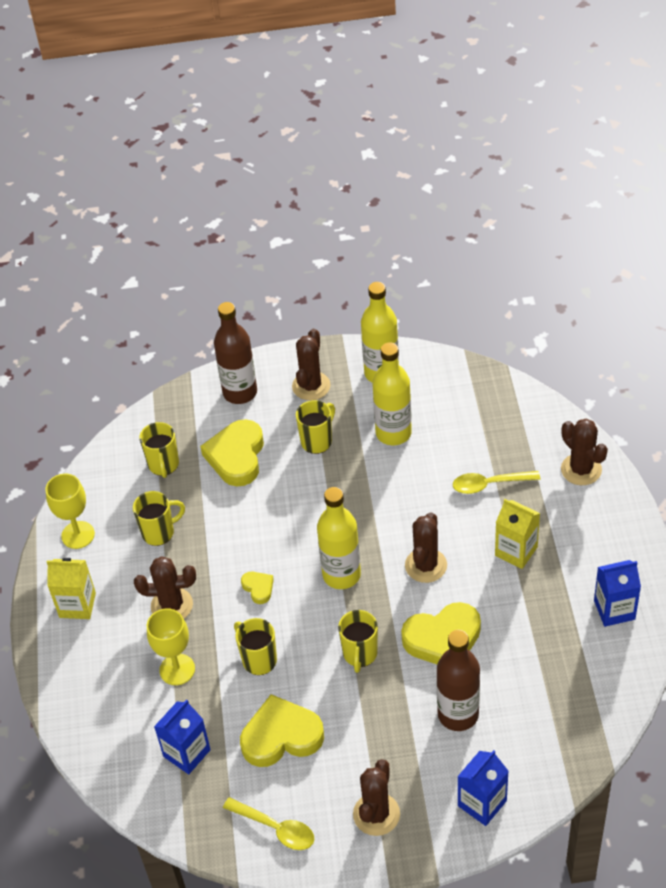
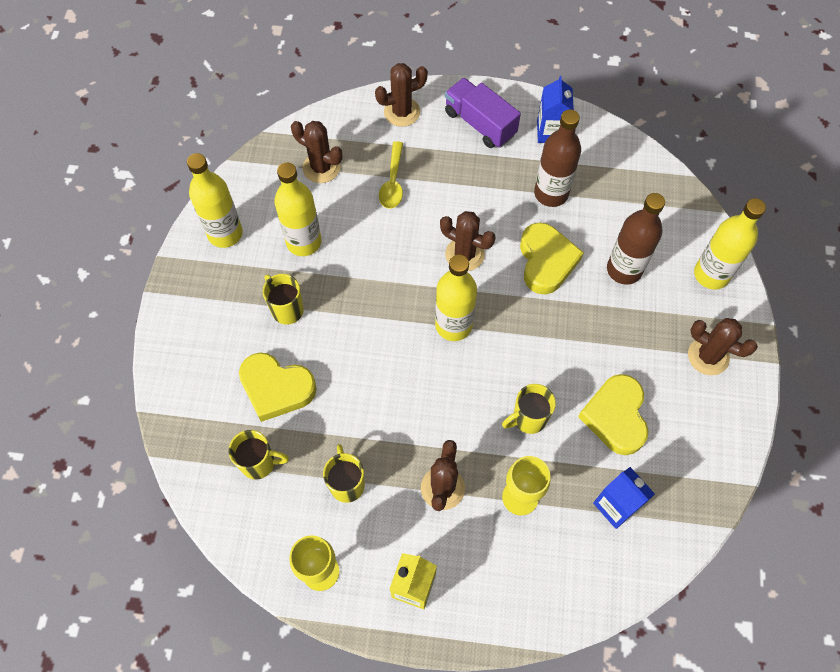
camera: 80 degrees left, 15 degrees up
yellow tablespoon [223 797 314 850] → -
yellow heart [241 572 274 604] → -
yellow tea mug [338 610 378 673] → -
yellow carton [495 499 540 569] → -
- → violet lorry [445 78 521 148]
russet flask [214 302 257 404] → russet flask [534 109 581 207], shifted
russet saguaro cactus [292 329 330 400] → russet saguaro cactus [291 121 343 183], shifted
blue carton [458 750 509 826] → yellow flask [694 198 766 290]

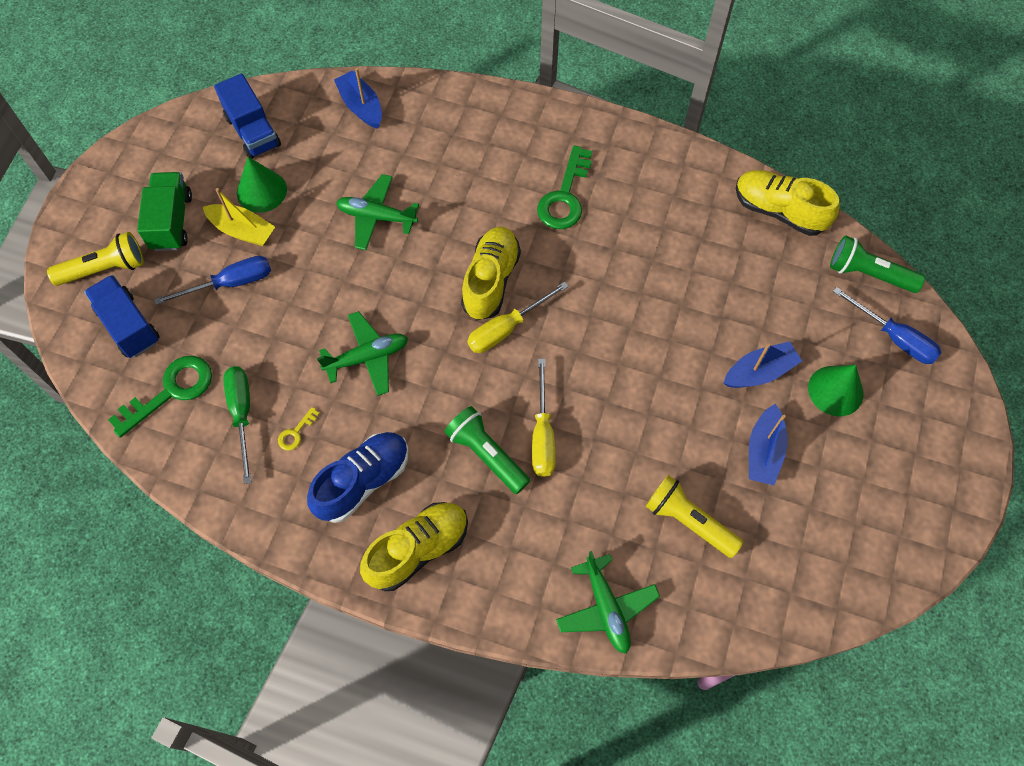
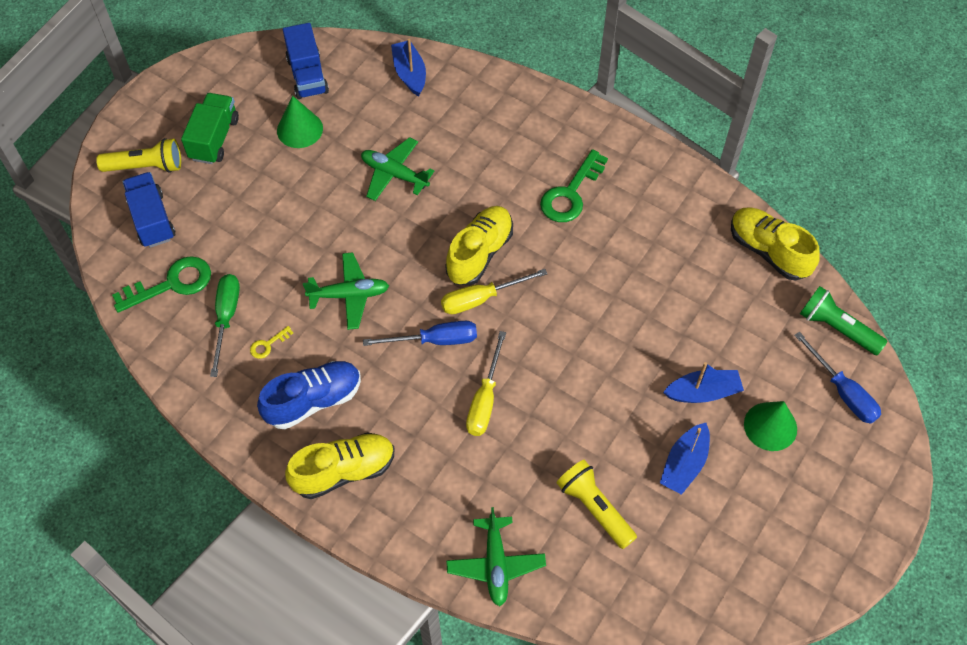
camera: 15 degrees right, 5 degrees down
yellow boat [203 188 275 246] → -
leaf-green pocket torch [445 406 530 494] → -
blue hand screwdriver [154 256 271 305] → blue hand screwdriver [363 321 477 346], shifted

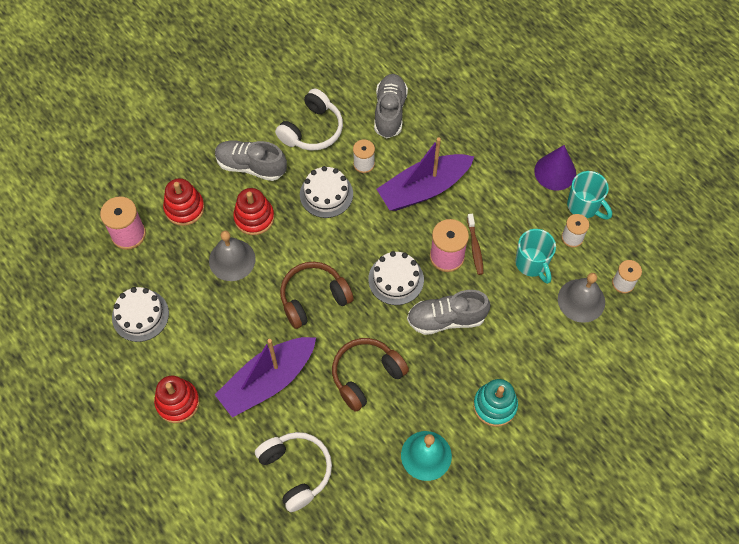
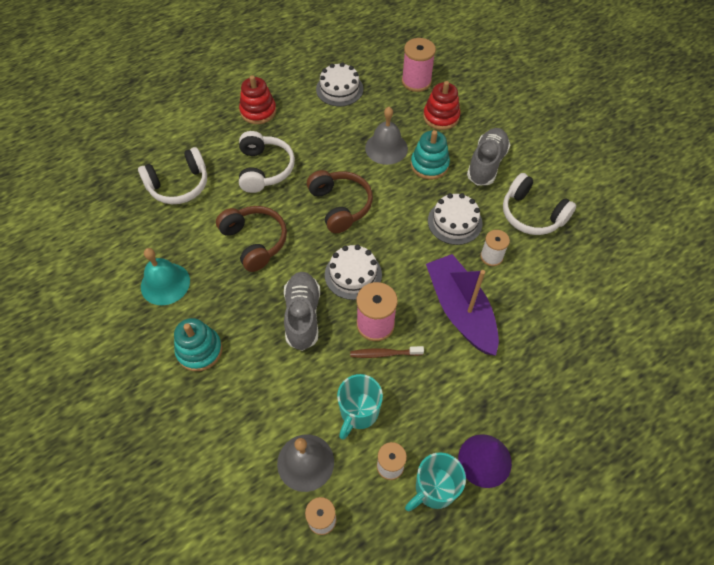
camera: 95 degrees right, 5 degrees down
grey shoe [374 74 408 138] → -
violet boat [215 337 316 418] → snow-white over-ear headphones [239 131 295 193]
scarlet stacking rings [233 188 274 235] → teal stacking rings [411 130 450 179]
teal tea mug [515 229 556 284] → teal tea mug [337 374 383 439], 45 degrees counterclockwise

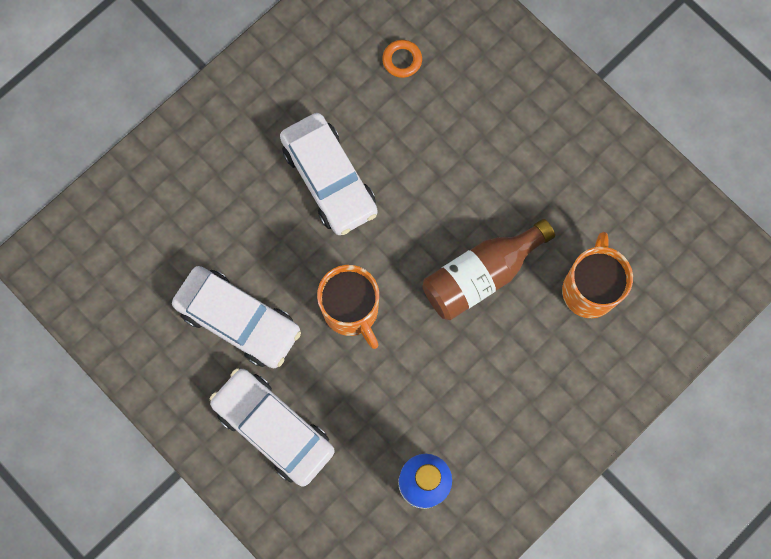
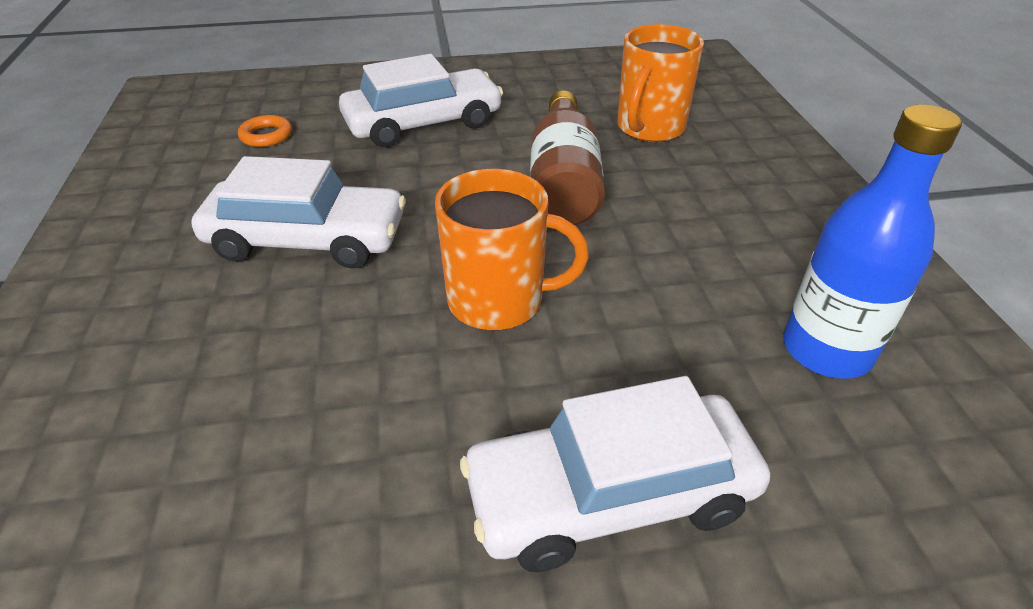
camera: 55 degrees left, 35 degrees down
snow-white automobile [172 266 301 368] → snow-white automobile [339 54 503 147], shifted
orange-coloured tea mug [562 232 633 318] → orange-coloured tea mug [617 24 704 142], 105 degrees counterclockwise

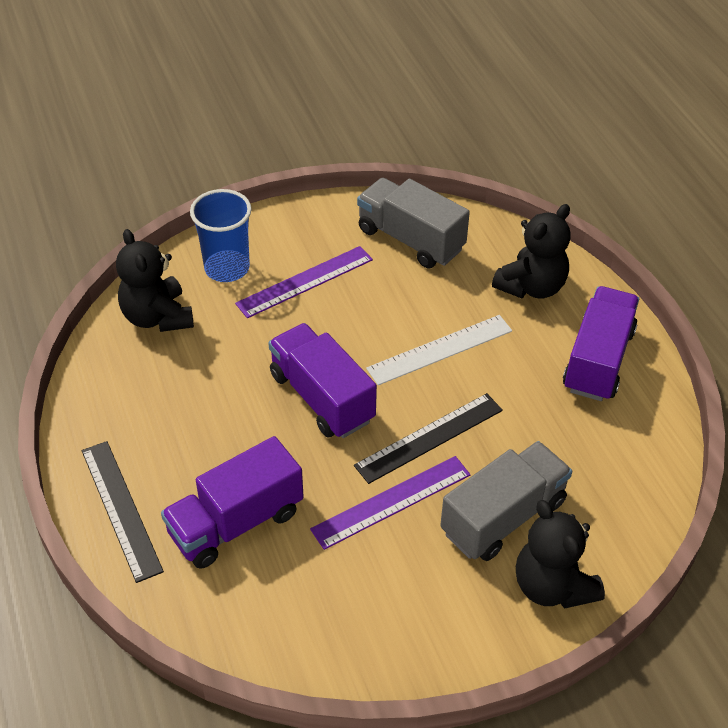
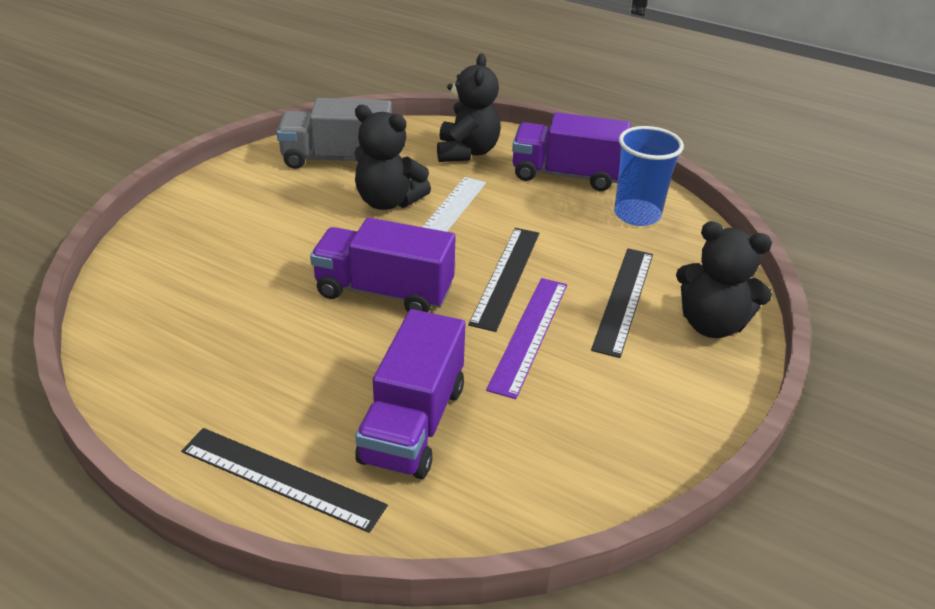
camera: 40 degrees left, 10 degrees down
violet ruler [235 246 373 318] → -
black teddy [116 229 194 332] → black teddy [354 105 431 210], shifted
blue beaker [190 189 252 282] → blue beaker [614 126 684 226], shifted
grey lorry [440 441 572 561] → black ruler [591 248 653 358]
violet lorry [563 286 639 401] → violet lorry [512 112 631 191], 60 degrees counterclockwise

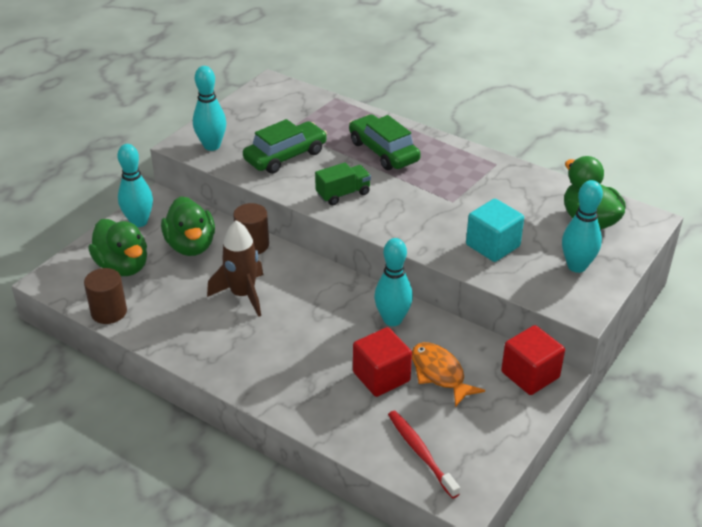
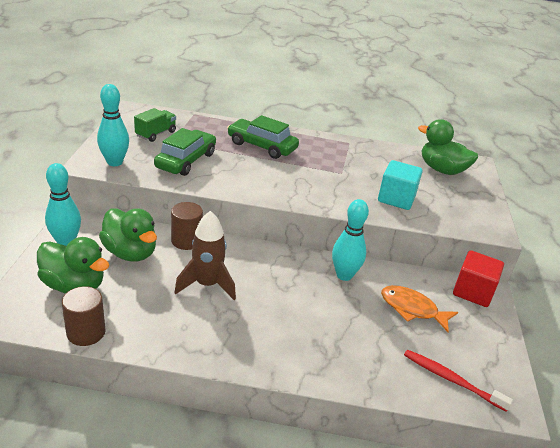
camera: 30 degrees left, 5 degrees down
scarlet solid cube [353 327 412 397] → -
teal bowling pin [562 180 603 273] → -
leaf-green lorry [315 163 371 205] → leaf-green lorry [134 108 176 142], shifted

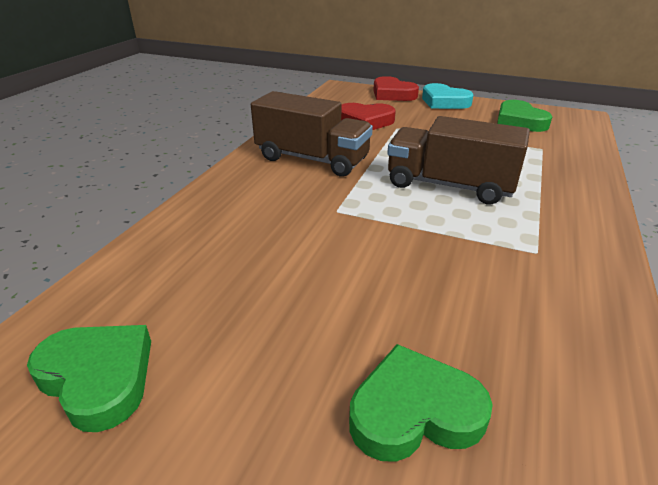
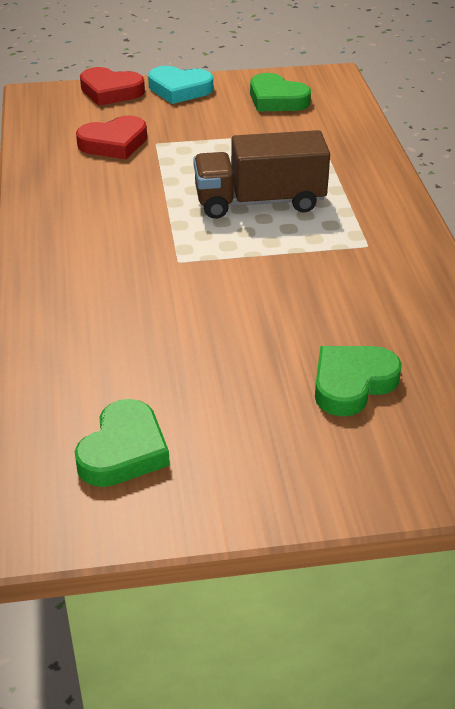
camera: 30 degrees left, 5 degrees up
russet lorry [251 91 373 176] → -
leaf-green heart [27 325 151 432] → leaf-green heart [75 399 170 487], 105 degrees clockwise

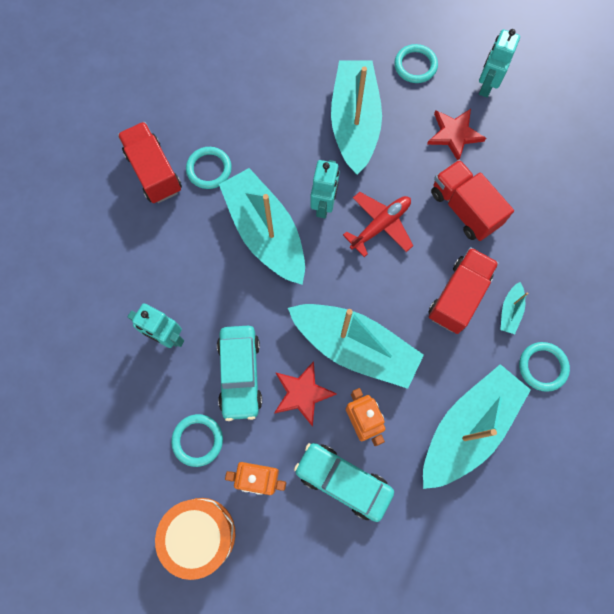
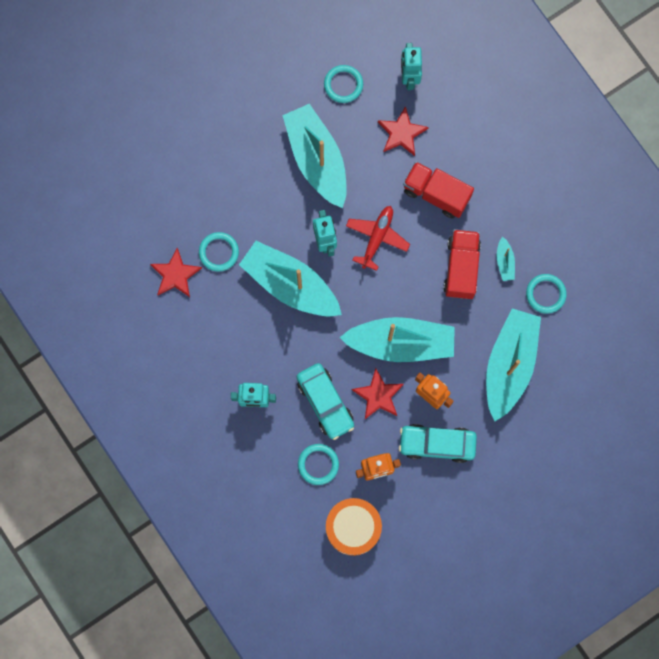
camera: 25 degrees left, 5 degrees up
scarlet lorry [117 122 182 203] → scarlet star [150 248 202 297]

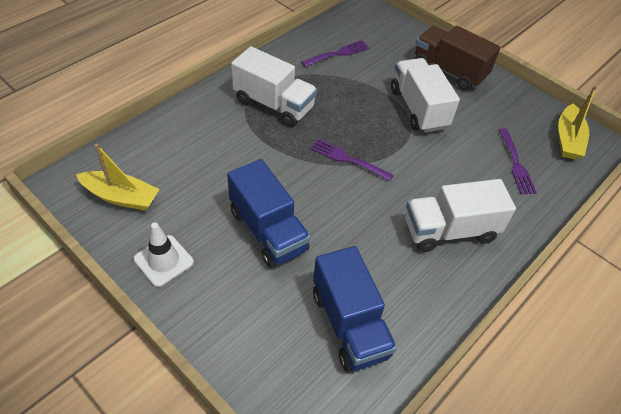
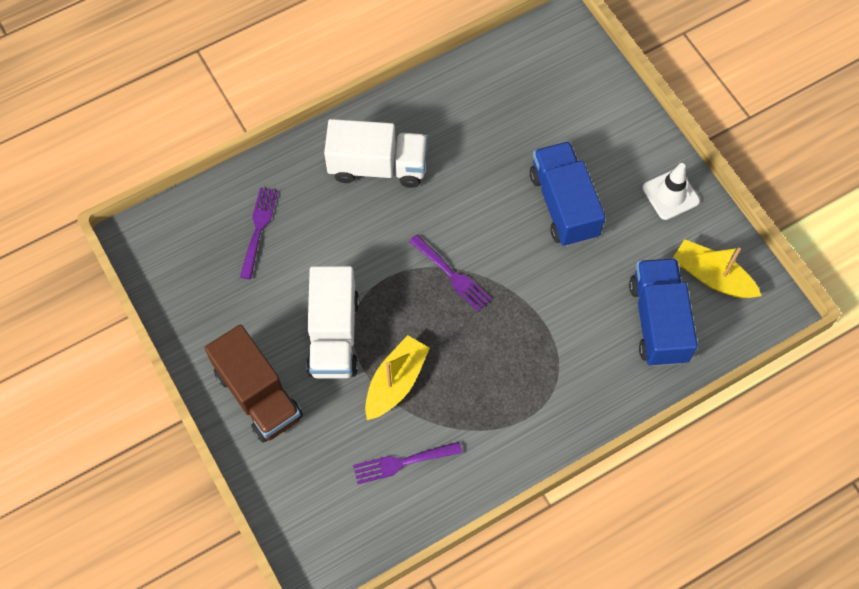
camera: 160 degrees left, 15 degrees up
snow-white lorry [231 46 317 127] → -
blue lorry [313 246 397 372] → blue lorry [629 258 698 366], shifted
yellow boat [558 86 597 159] → yellow boat [365 335 430 420], shifted

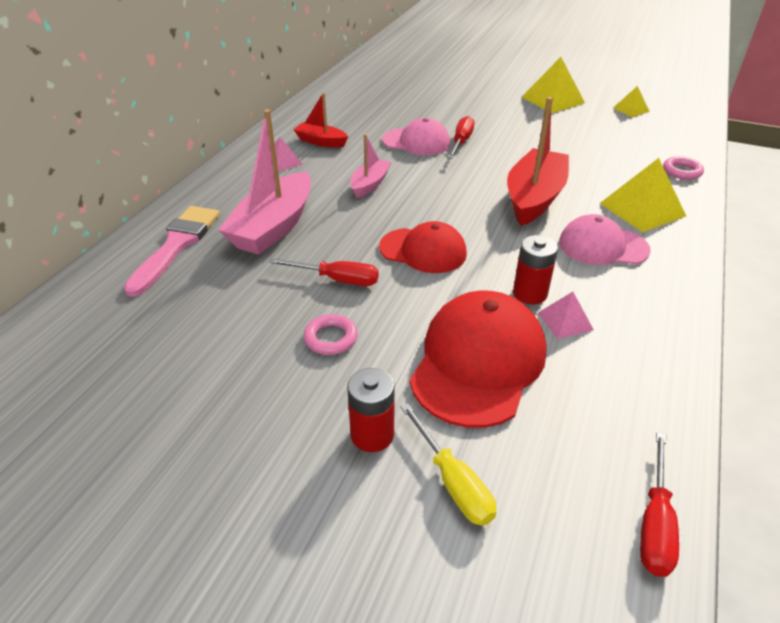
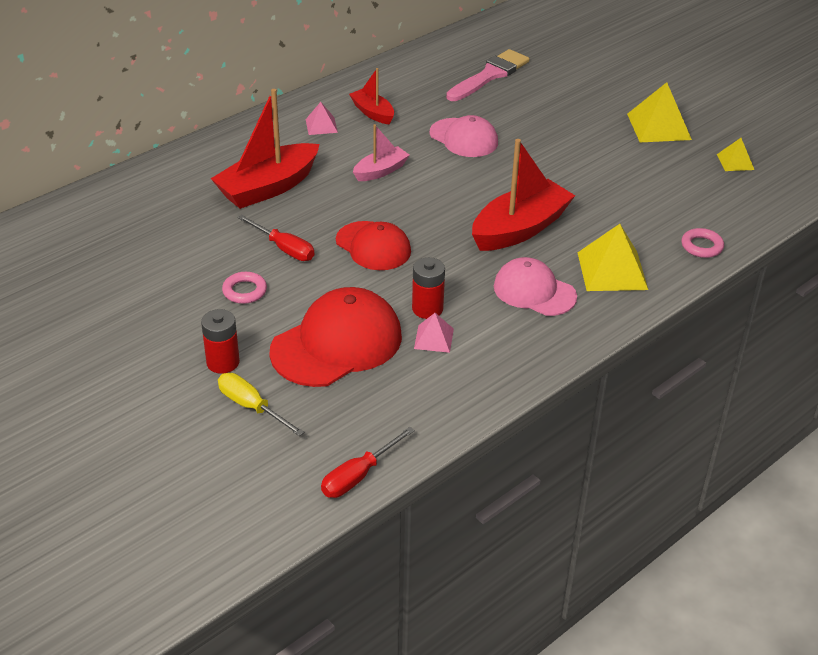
camera: 25 degrees right, 0 degrees up
scarlet hand screwdriver [448 116 474 158] → -
rosy paintbrush [123 206 220 297] → rosy paintbrush [446 49 530 101], shifted
rosy boat [219 109 311 255] → scarlet boat [211 89 319 209]
yellow hand screwdriver [401 403 496 526] → yellow hand screwdriver [218 373 305 436], 135 degrees clockwise

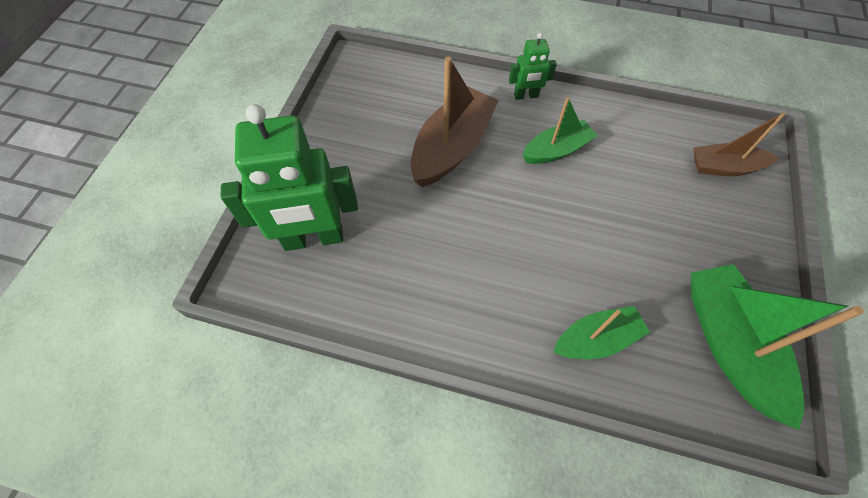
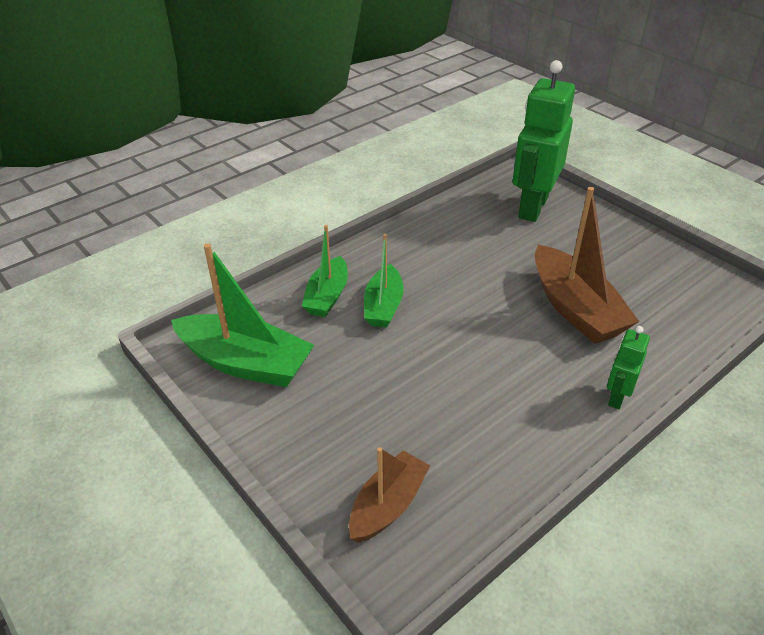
camera: 125 degrees right, 20 degrees down
leaf-green boat [523 97 597 164] → leaf-green boat [364 234 404 328], shifted

